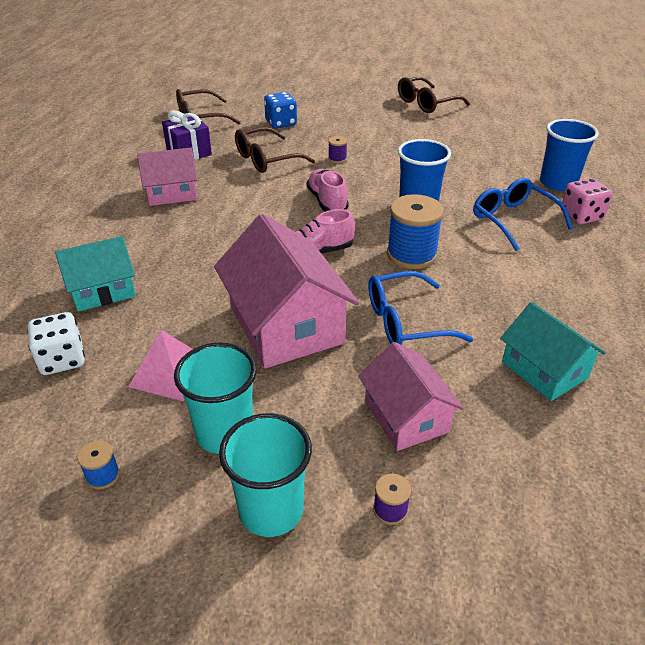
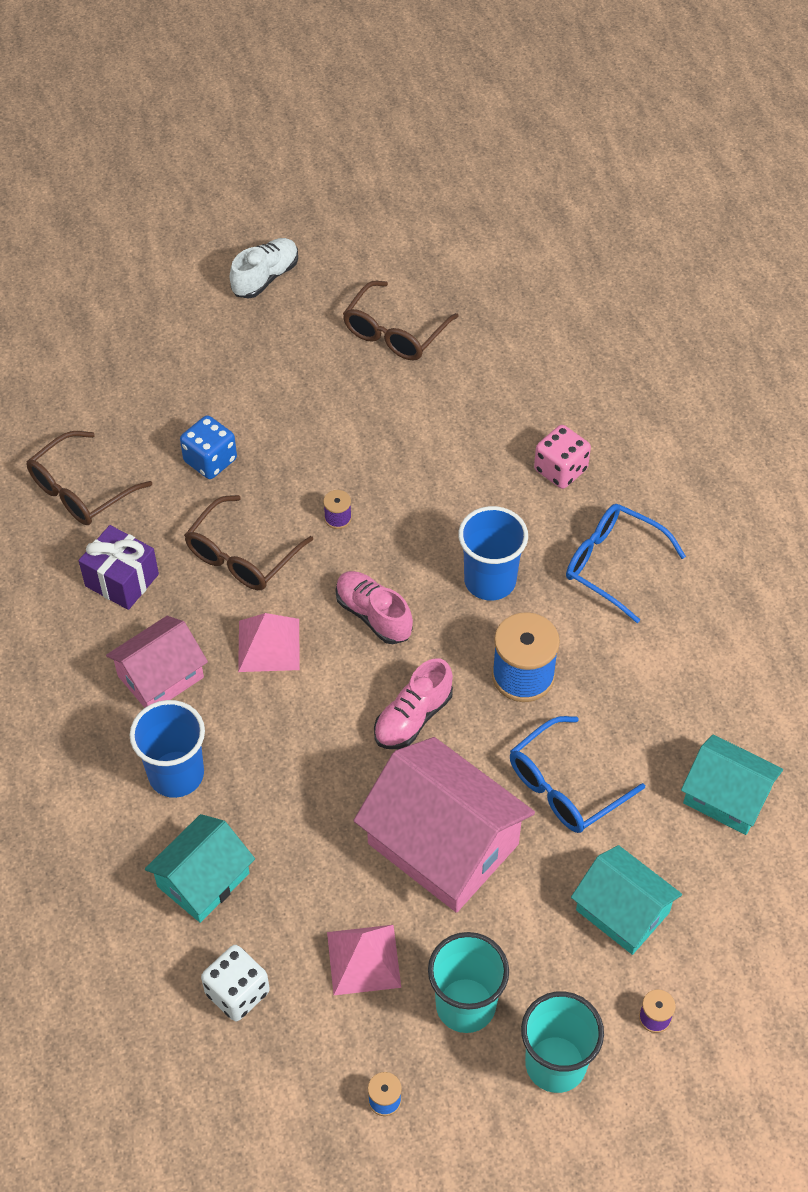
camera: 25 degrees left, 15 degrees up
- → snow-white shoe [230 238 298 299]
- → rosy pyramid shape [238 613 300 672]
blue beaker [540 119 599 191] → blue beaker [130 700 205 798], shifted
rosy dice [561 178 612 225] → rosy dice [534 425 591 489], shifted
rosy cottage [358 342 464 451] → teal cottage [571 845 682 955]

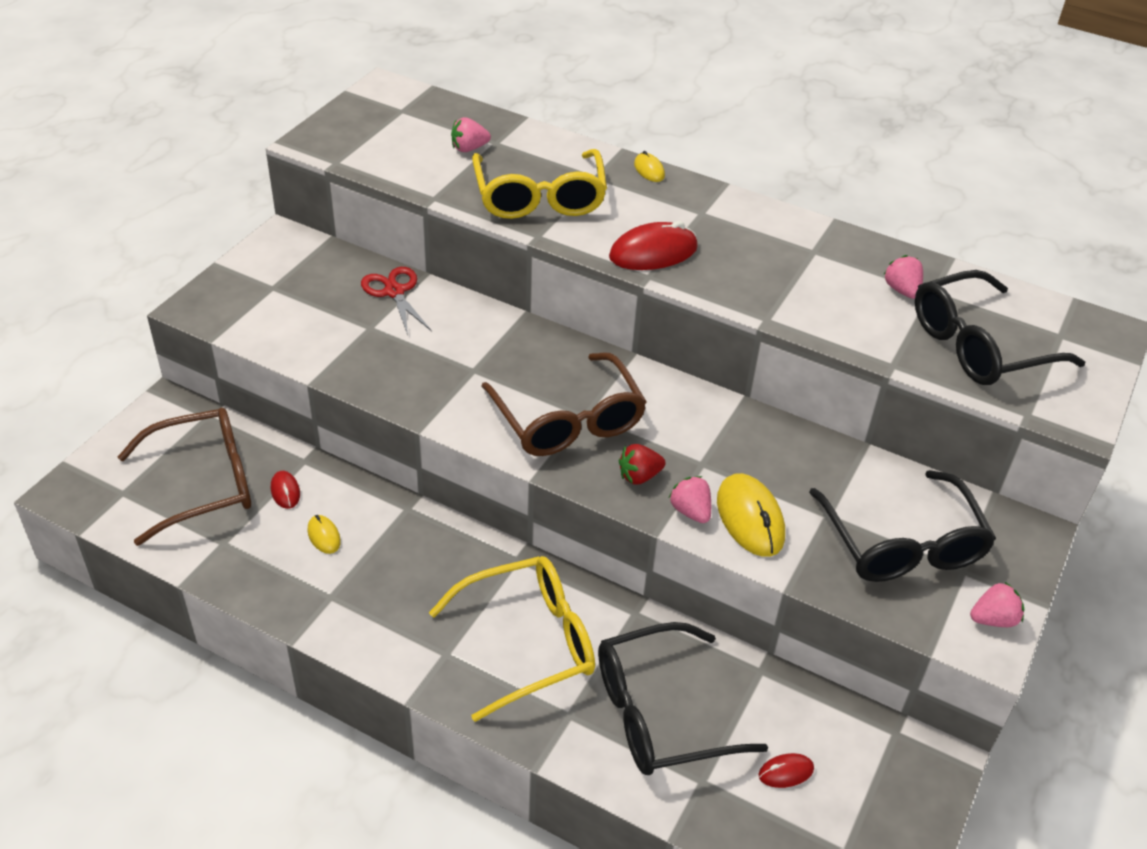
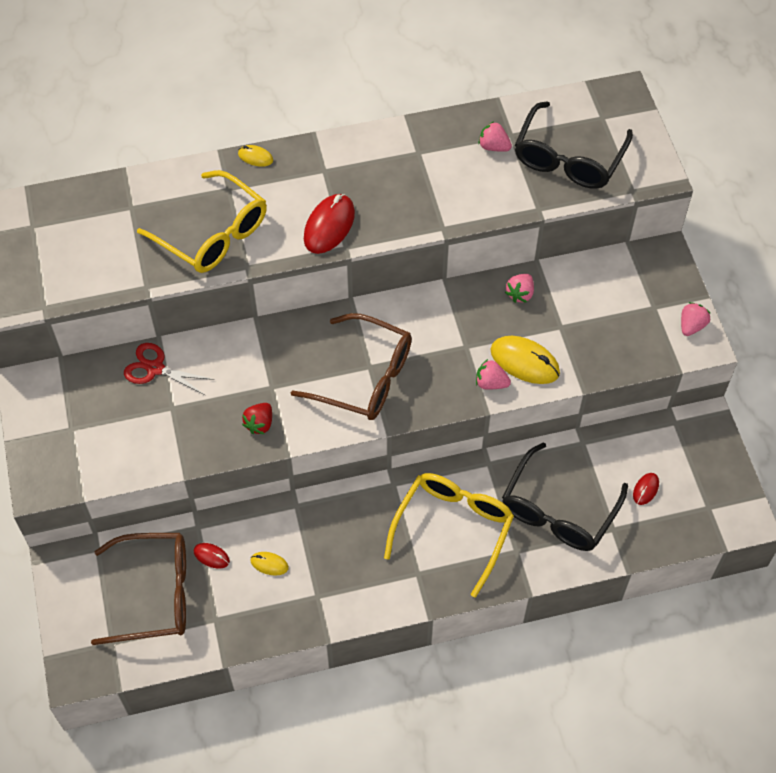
camera: 40 degrees left, 15 degrees up
black eyeglasses [809 470 996 582] → -
rosy toy strawberry [451 117 491 152] → rosy toy strawberry [505 274 534 303], shifted
scarlet toy strawberry [619 444 665 485] → scarlet toy strawberry [242 403 272 434], shifted
russet eyeglasses [118 408 251 546] → russet eyeglasses [91 533 186 645], 60 degrees clockwise

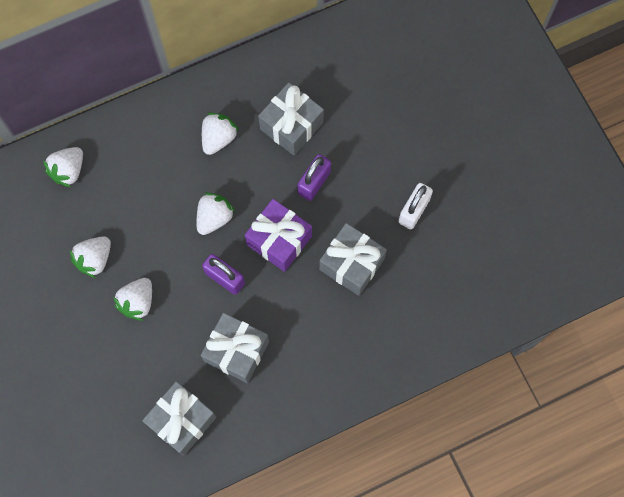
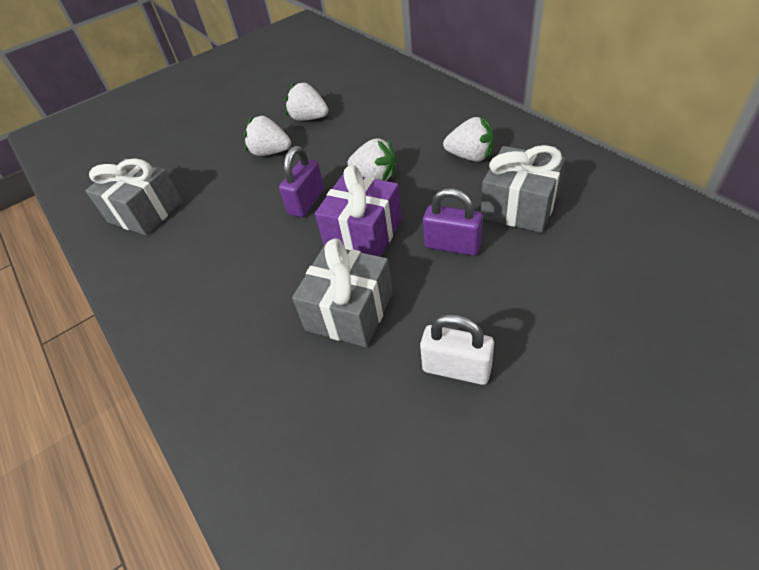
camera: 85 degrees right, 25 degrees down
snow-white toy strawberry [43 147 83 187] → -
grey present [201 313 269 383] → -

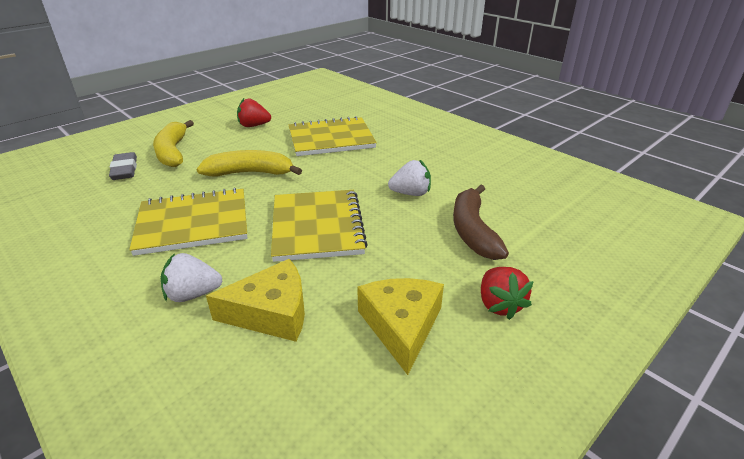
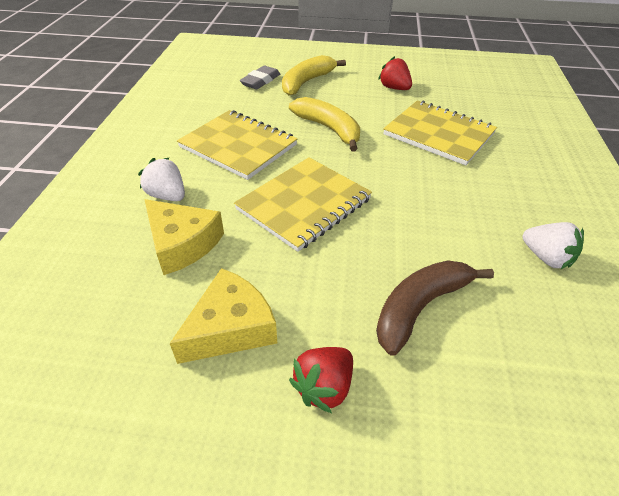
camera: 50 degrees right, 10 degrees up
snow-white toy strawberry [388 160 431 196] → snow-white toy strawberry [523 222 584 270], shifted

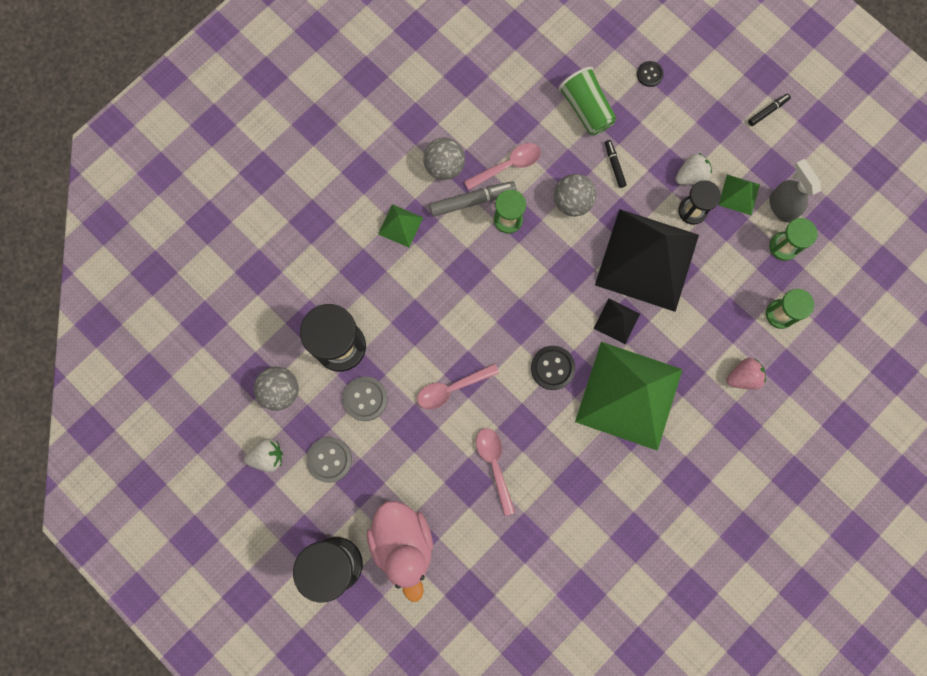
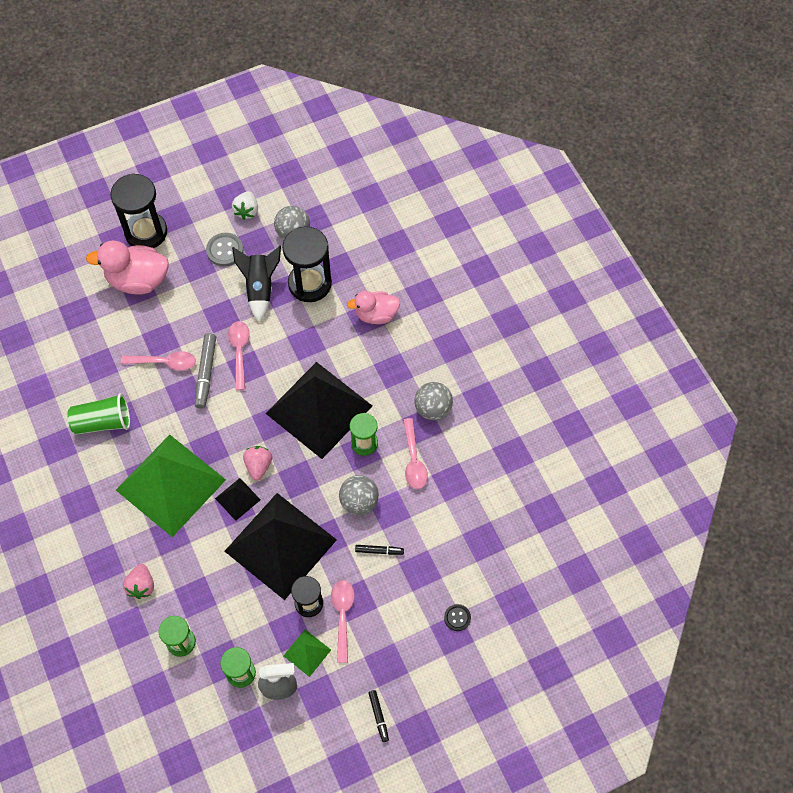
camera: 110 degrees right, 15 degrees down
leaf-green pyramid shape [378 204 423 247] → -
black sewing button [531 346 576 390] → -
- → rosy toy strawberry [243 446 272 481]
- → black pyramid shape [265 362 372 459]
- → rosy toy duck [347 291 400 324]
grey marker [429 181 517 217] → grey marker [195 333 216 409], shifted
leaf-green beaker [558 67 616 135] → leaf-green beaker [67 393 130 435], shifted
grey sewing button [343 376 388 421] → black rocket [232 246 281 323]
snow-white toy strawberry [675 153 712 185] → rosy tablespoon [331 580 355 663]

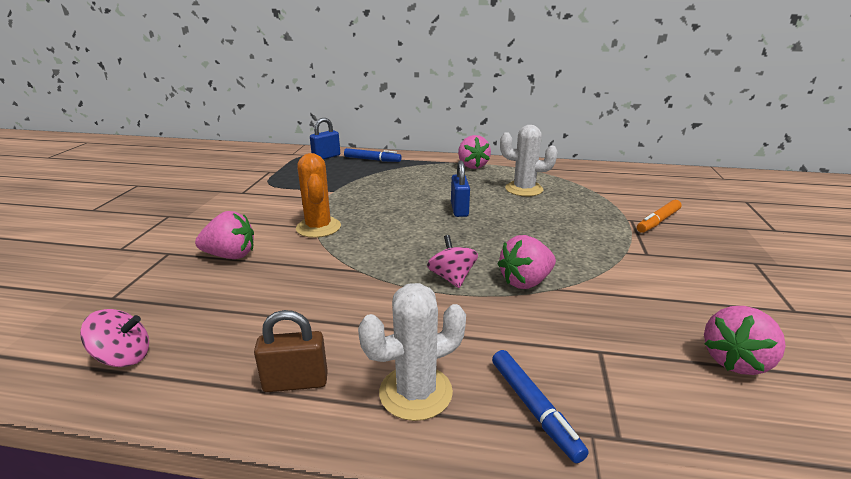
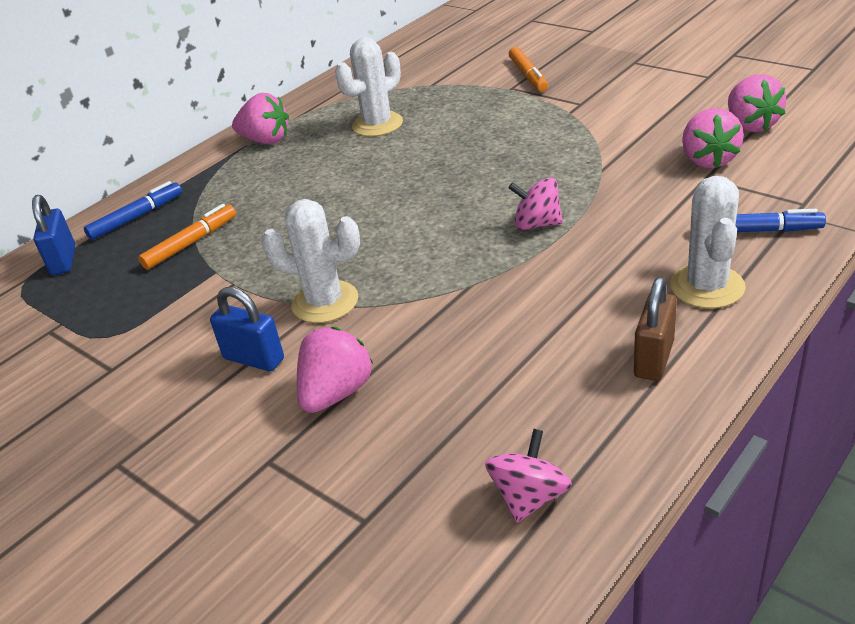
camera: 55 degrees left, 10 degrees up
- → orange-coloured marker [138 204 236 270]
blue lock [451 161 470 217] → blue lock [210 287 284 371], shifted
rosy toy strawberry [498 235 556 289] → rosy toy strawberry [682 108 744 168], shifted
orange-coloured saguaro cactus [296 153 341 238] → snow-white saguaro cactus [261 199 360 323]

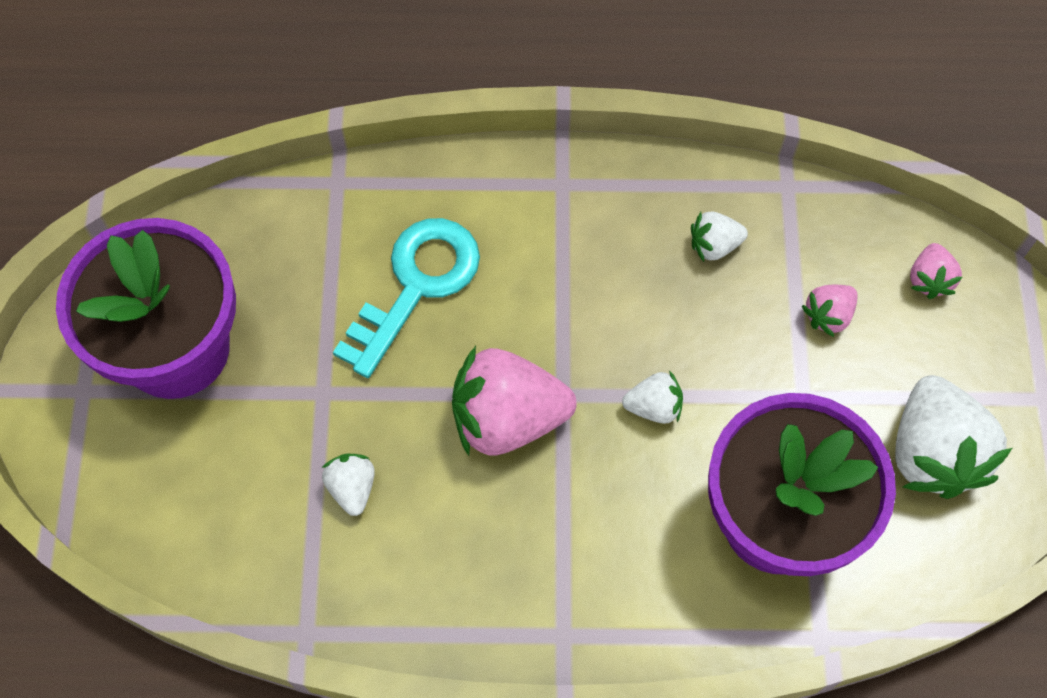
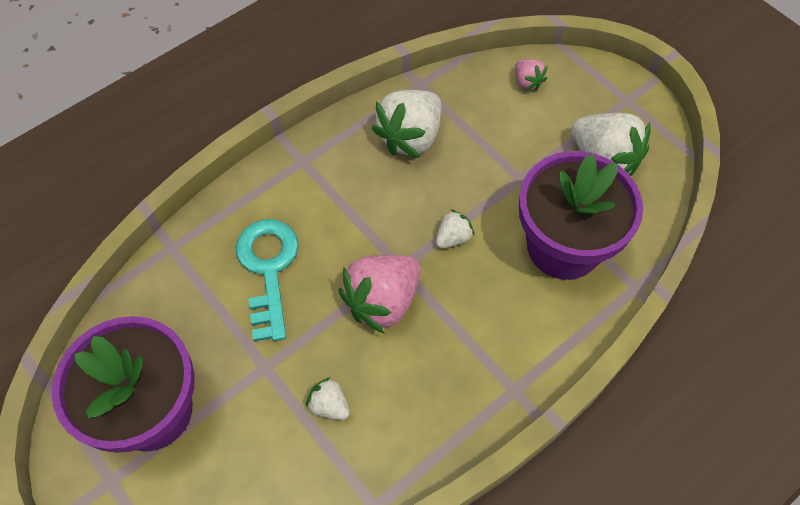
camera: 40 degrees left, 5 degrees down
rosy toy strawberry [802 285 858 337] → -
snow-white toy strawberry [691 211 748 262] → snow-white toy strawberry [372 90 442 158], x2.03

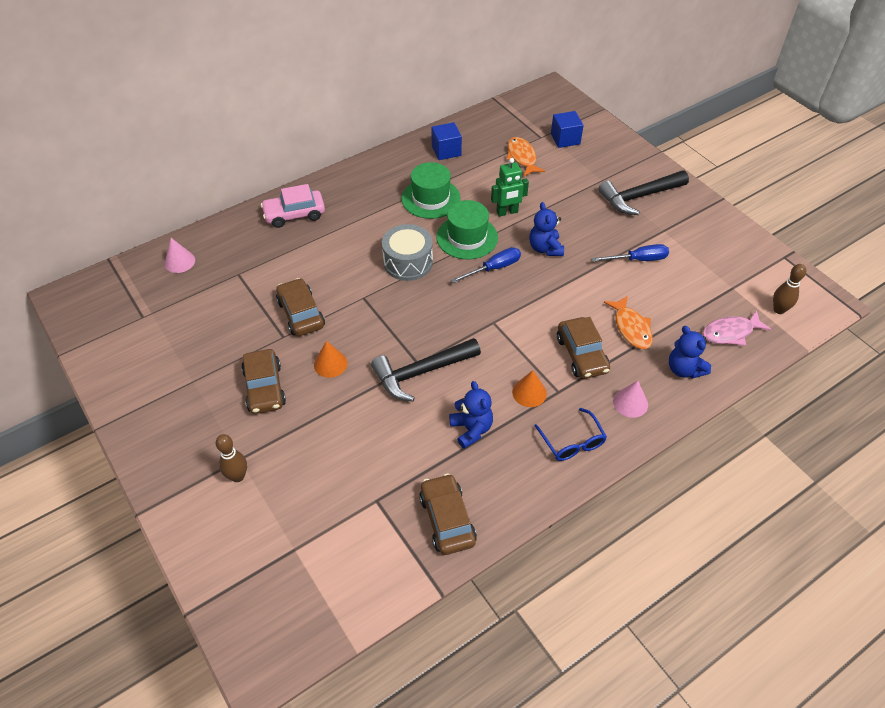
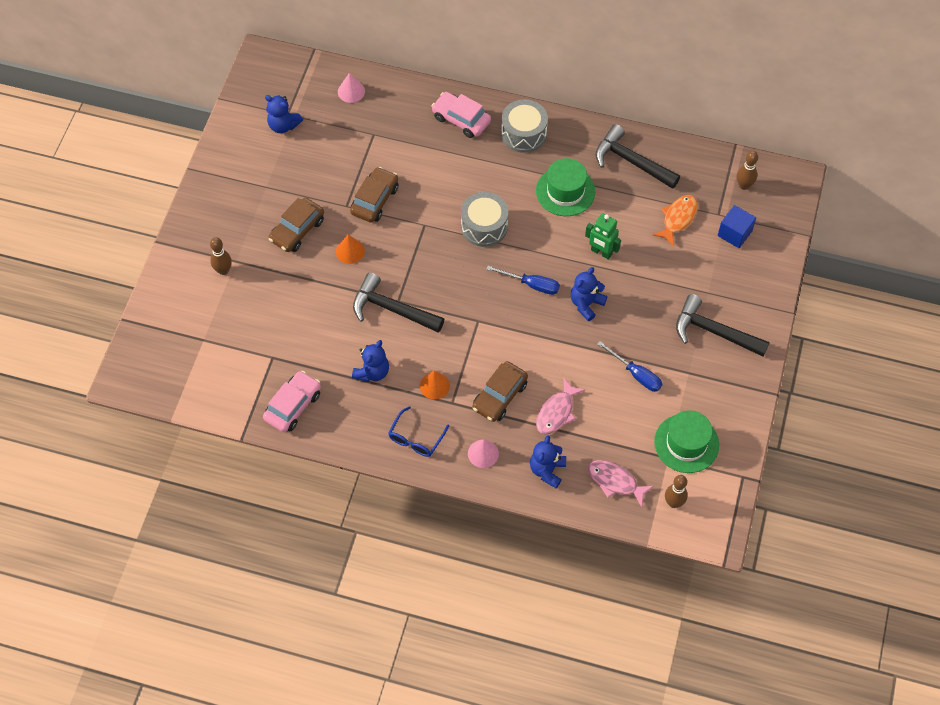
camera: 50 degrees right, 10 degrees up
- → blue teddy [265 95 303 133]
- → grey drum [501 99 548 153]
- → russet bowling pin [737 151 758 190]
leaf-green top hat [436 200 498 259] → leaf-green top hat [654 410 719 473], shifted
blue solid cube [431 122 462 160] → black hammer [596 124 680 189]
russet automobile [419 473 477 555] → rosy automobile [263 371 321 432]
orange-coloured fish figure [604 296 653 349] → rosy fish figure [536 378 585 435]

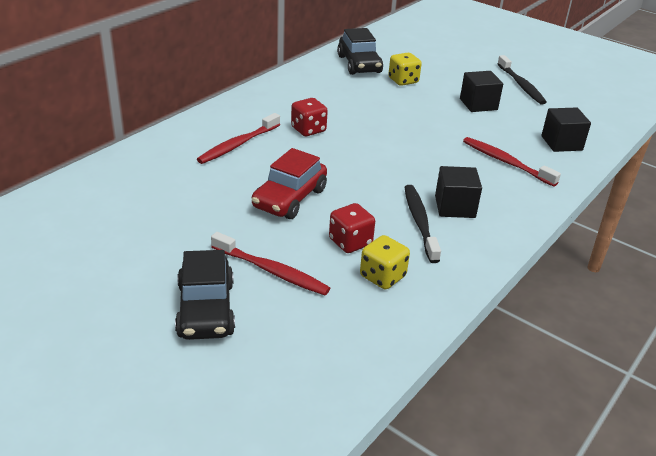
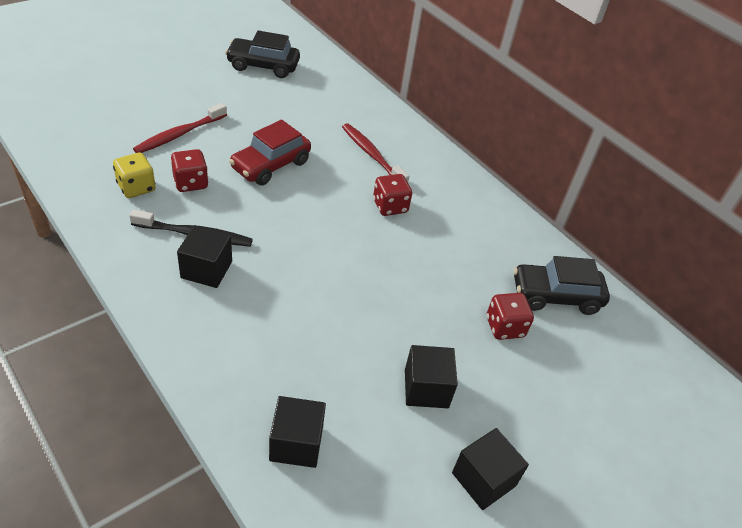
camera: 100 degrees right, 10 degrees up
scarlet tooth brush [463 137 561 187] → -
black automobile [175 250 235 340] → black automobile [225 30 300 78], shifted
black tooth brush [497 55 546 105] → black solid cube [452 428 529 510]
yellow dice [389 53 422 86] → scarlet dice [487 293 534 340]
scarlet automobile [252 148 327 219] → scarlet automobile [229 120 311 186], 90 degrees counterclockwise

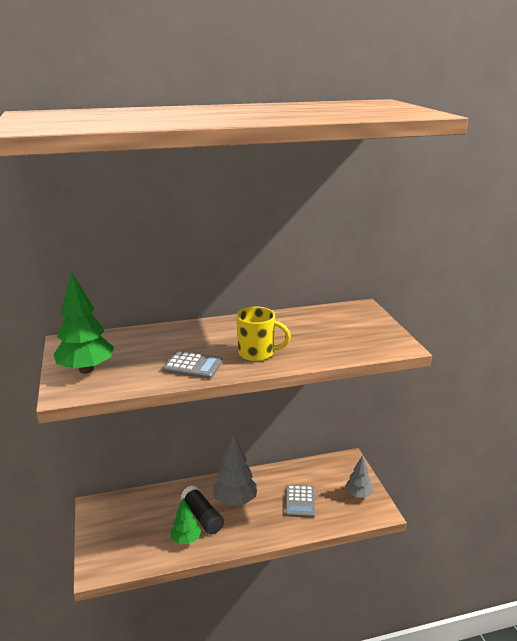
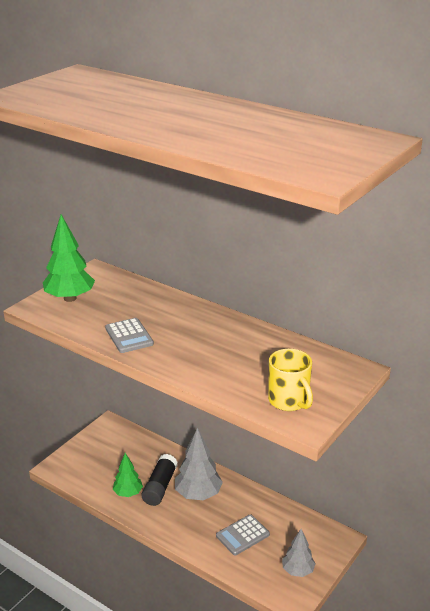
camera: 50 degrees right, 5 degrees up
yellow tea mug [236 306 291 361] → yellow tea mug [268 349 313 411], shifted

